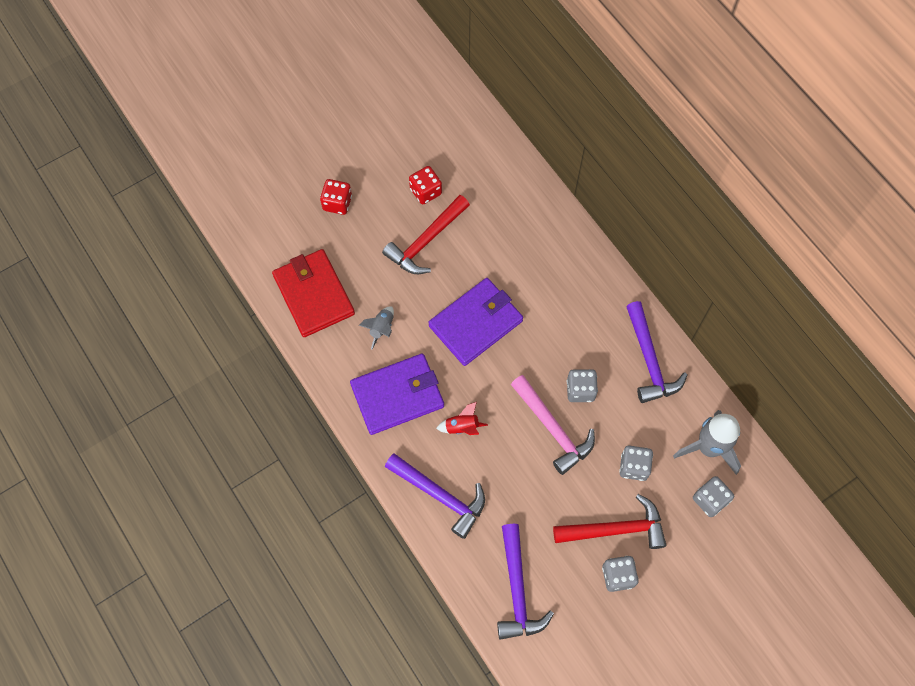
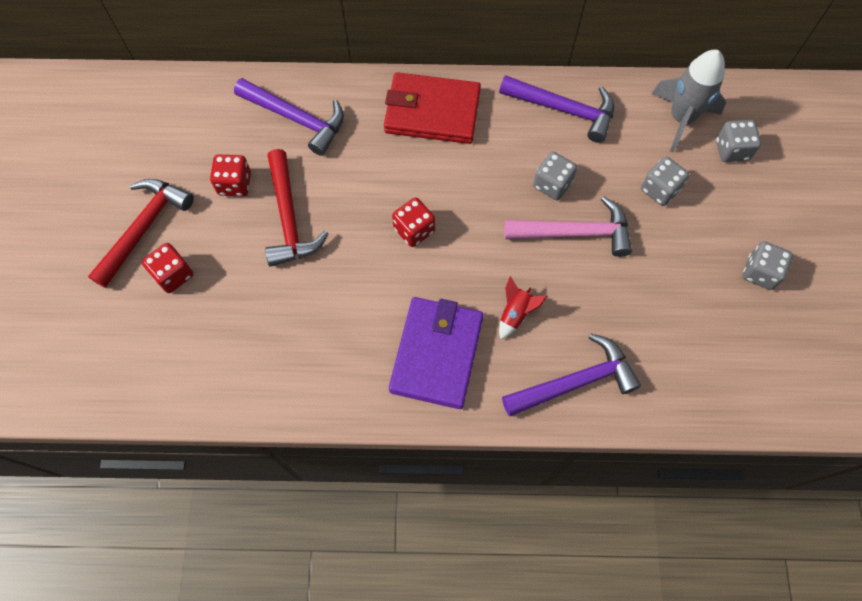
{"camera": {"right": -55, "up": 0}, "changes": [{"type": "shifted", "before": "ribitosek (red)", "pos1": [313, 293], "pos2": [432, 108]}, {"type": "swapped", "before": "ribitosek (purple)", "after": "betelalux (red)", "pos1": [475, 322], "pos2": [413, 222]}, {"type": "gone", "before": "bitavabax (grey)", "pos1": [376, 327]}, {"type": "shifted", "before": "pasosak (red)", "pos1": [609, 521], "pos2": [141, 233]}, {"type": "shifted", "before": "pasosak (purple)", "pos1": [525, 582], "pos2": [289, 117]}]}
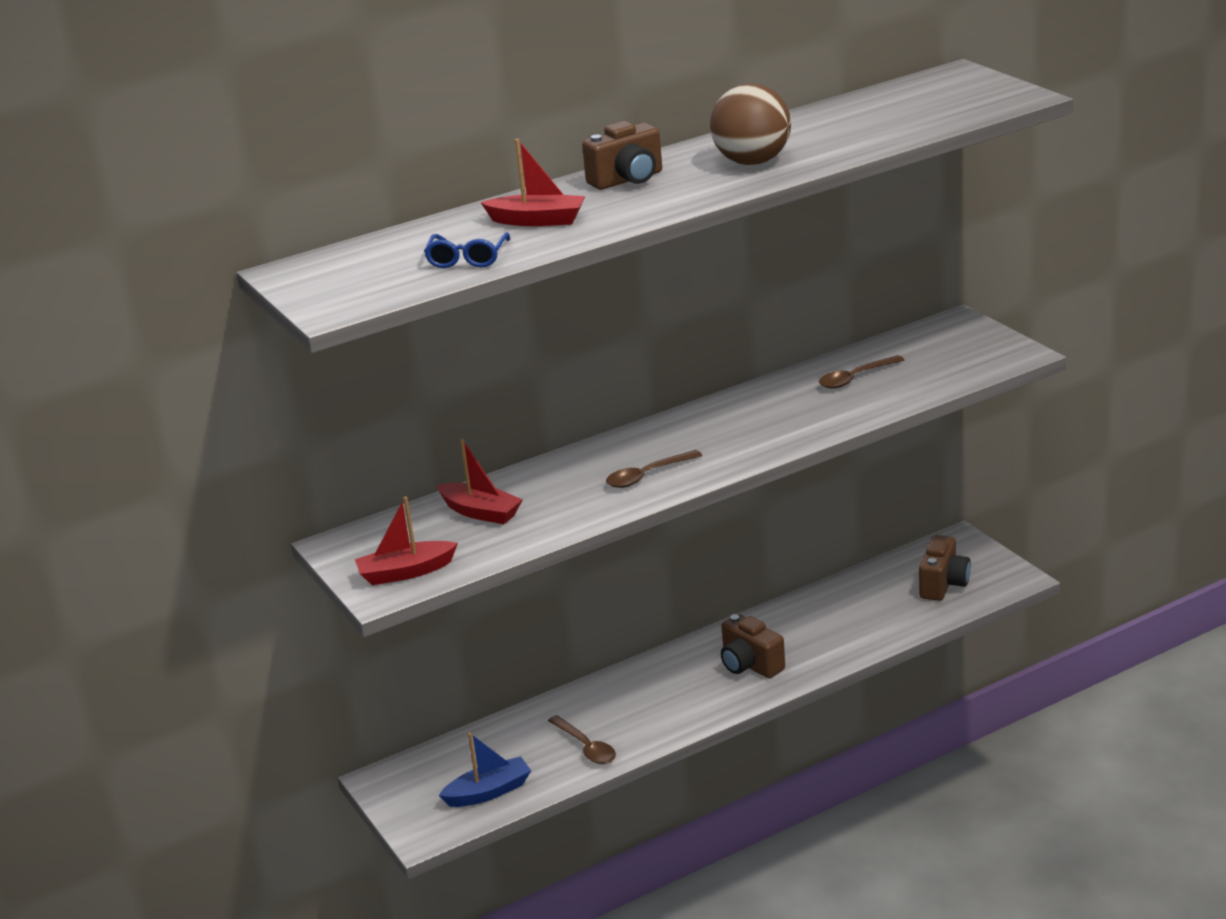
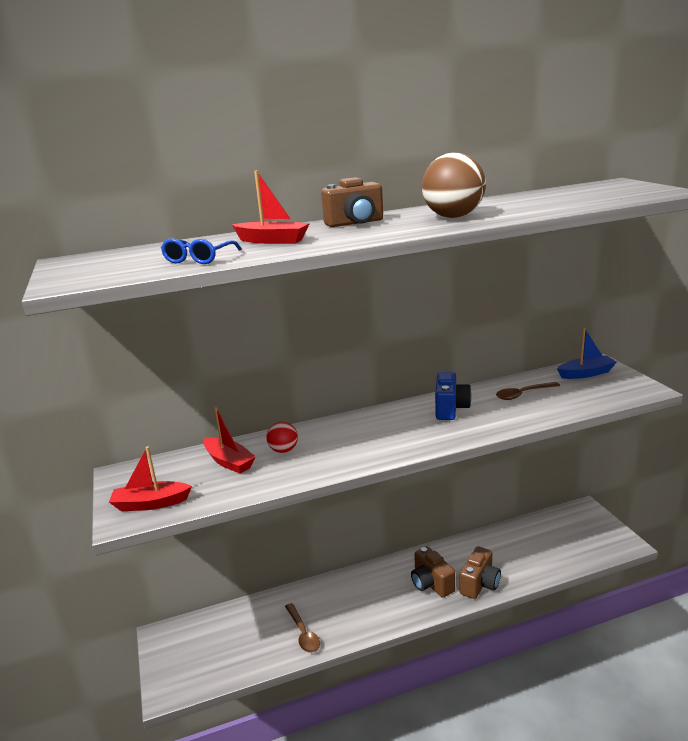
{"camera": {"right": 10, "up": -5}, "changes": [{"type": "gone", "before": "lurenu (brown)", "pos1": [654, 469]}, {"type": "shifted", "before": "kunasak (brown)", "pos1": [945, 568], "pos2": [480, 572]}, {"type": "shifted", "before": "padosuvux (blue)", "pos1": [485, 770], "pos2": [587, 353]}, {"type": "new", "after": "kunasak (blue)", "pos2": [453, 396]}, {"type": "new", "after": "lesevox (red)", "pos2": [282, 437]}]}
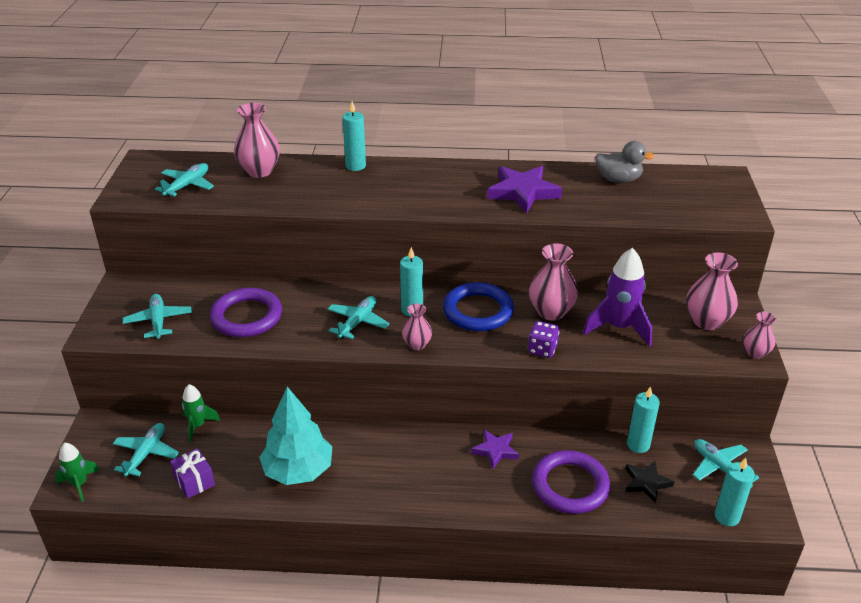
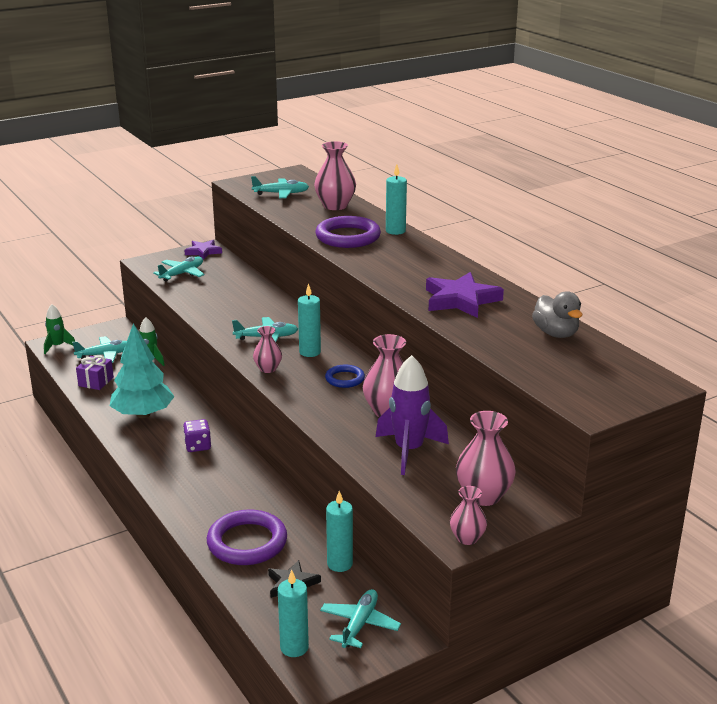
{"camera": {"right": 55, "up": -10}, "changes": [{"type": "scaled", "before": "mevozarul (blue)", "pos1": [478, 306], "pos2": [345, 376], "scale": 0.55}, {"type": "shifted", "before": "mevozarul (purple)", "pos1": [246, 312], "pos2": [348, 232]}, {"type": "shifted", "before": "betelalux (purple)", "pos1": [543, 339], "pos2": [197, 435]}, {"type": "shifted", "before": "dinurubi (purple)", "pos1": [495, 449], "pos2": [203, 250]}]}
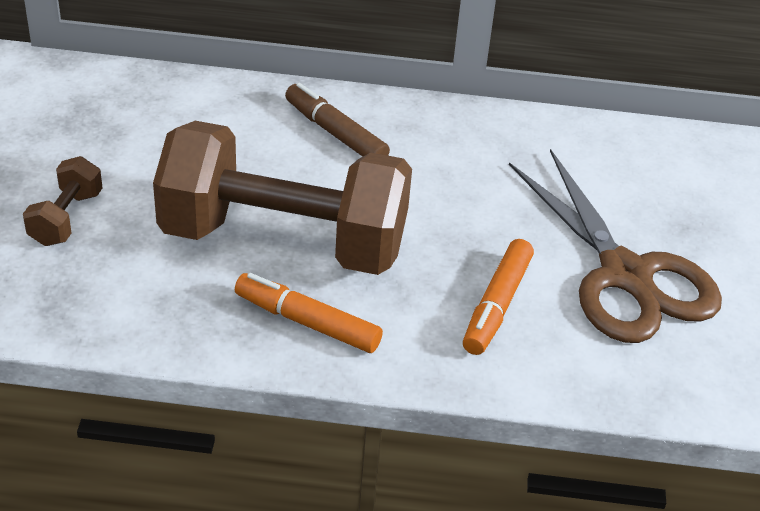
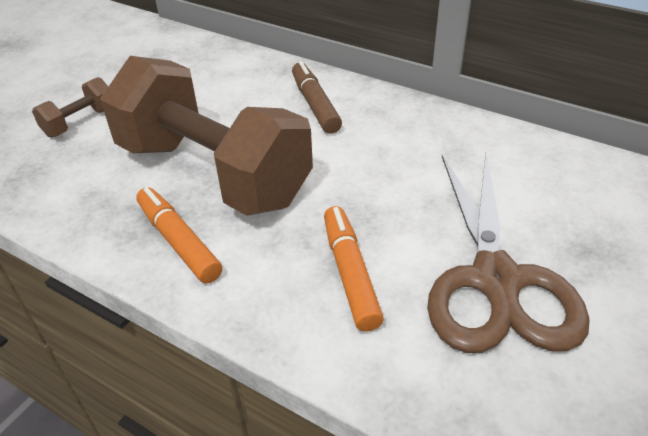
{"camera": {"right": 30, "up": 0}, "changes": [{"type": "rotated", "before": "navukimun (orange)", "pos1": [498, 297], "pos2": [354, 269], "turn": 120}]}
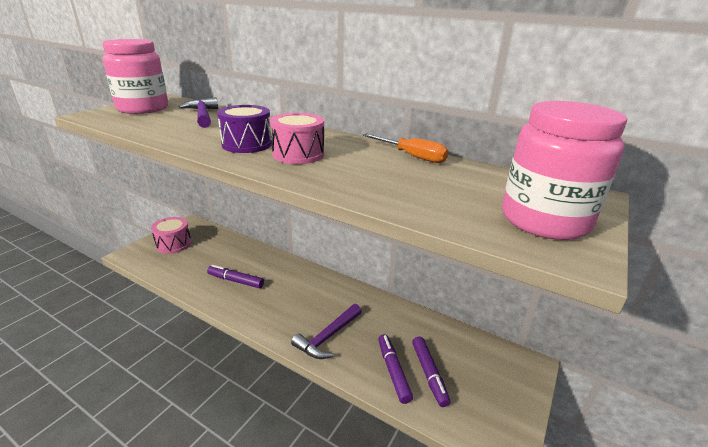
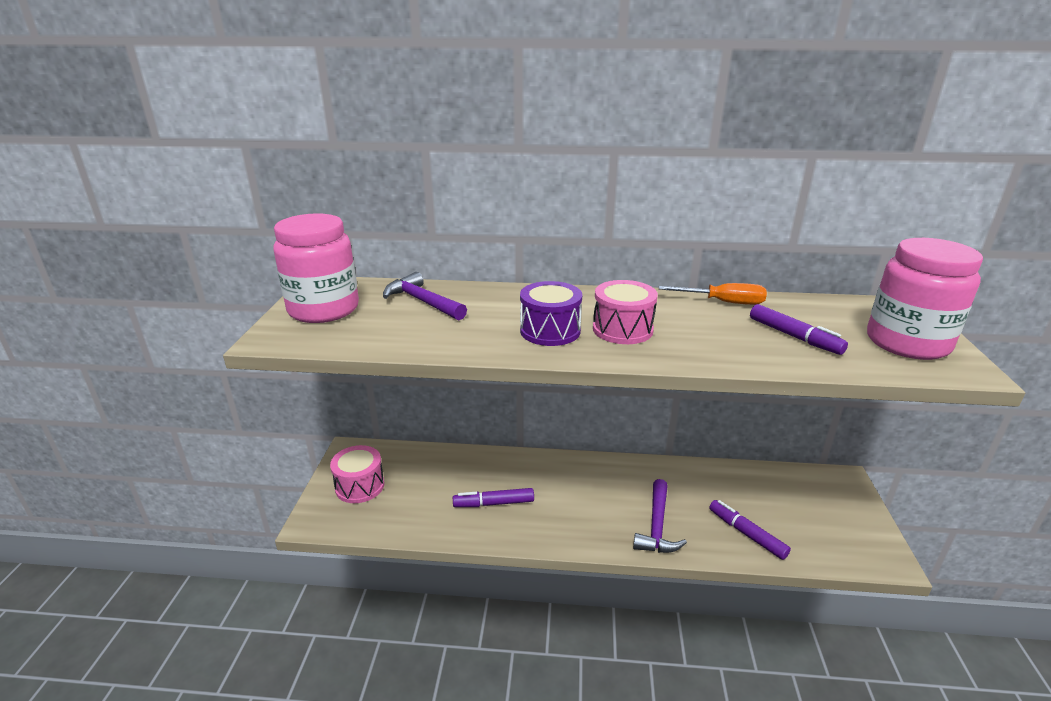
{"camera": {"right": -25, "up": 0}, "changes": [{"type": "shifted", "before": "navukimun (purple)", "pos1": [431, 371], "pos2": [799, 329]}]}
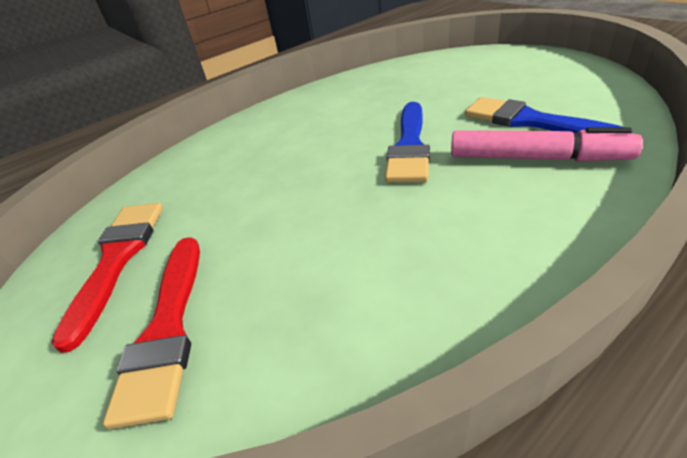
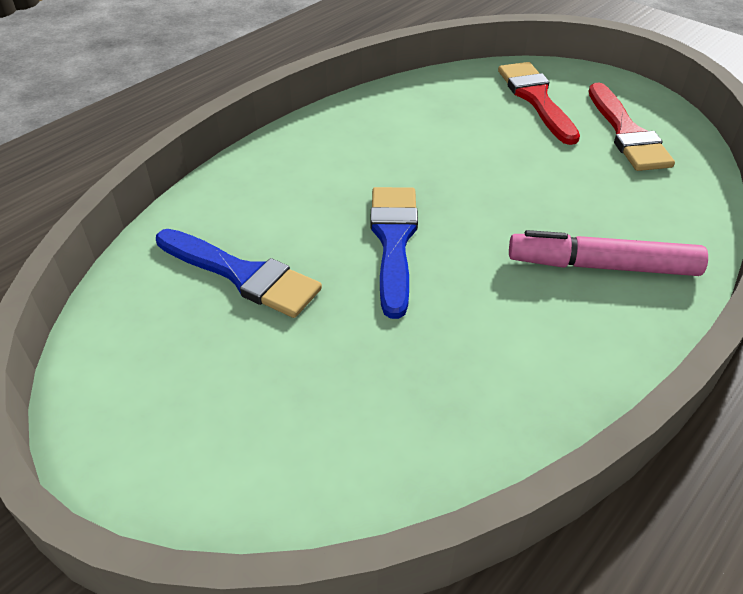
{"camera": {"right": 165, "up": 5}, "changes": [{"type": "shifted", "before": "navukimun (pink)", "pos1": [547, 144], "pos2": [608, 253]}]}
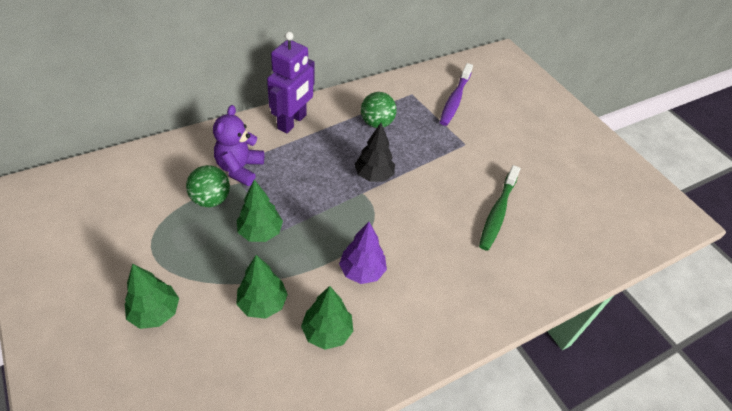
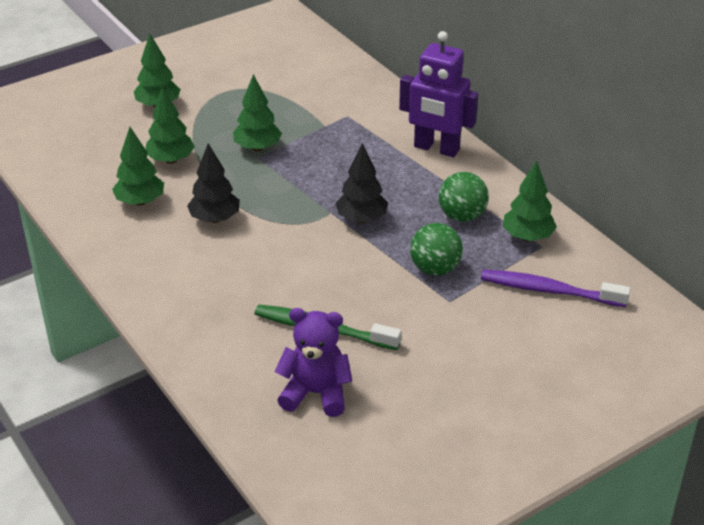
{"camera": {"right": 90, "up": -10}, "changes": [{"type": "shifted", "before": "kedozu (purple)", "pos1": [238, 145], "pos2": [313, 362]}, {"type": "shifted", "before": "lesevox (green)", "pos1": [208, 186], "pos2": [436, 249]}, {"type": "repainted", "before": "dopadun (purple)", "after": "dopadun (black)", "pos1": [363, 253], "pos2": [213, 183]}, {"type": "new", "after": "dopadun (green)", "pos2": [530, 201]}]}
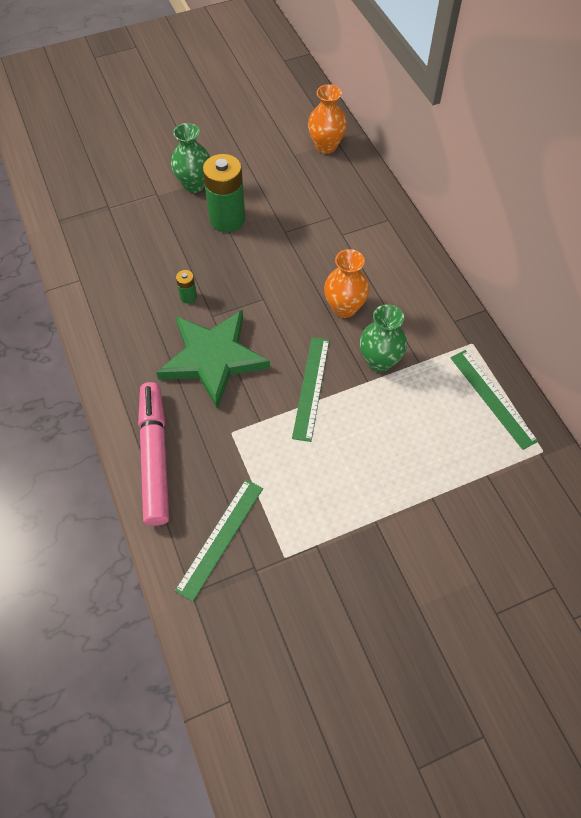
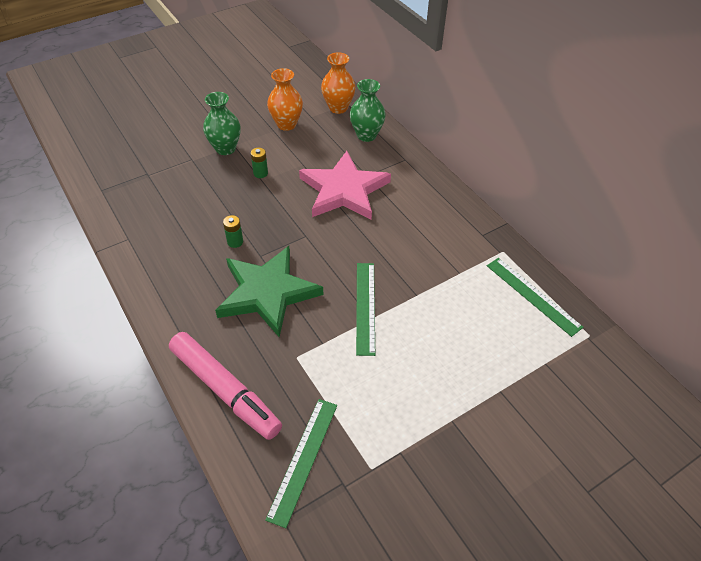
{"camera": {"right": -10, "up": -10}, "changes": [{"type": "scaled", "before": "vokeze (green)", "pos1": [224, 193], "pos2": [259, 163], "scale": 0.44}, {"type": "shifted", "before": "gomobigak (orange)", "pos1": [347, 283], "pos2": [285, 99]}, {"type": "shifted", "before": "gomobigak (green)", "pos1": [383, 338], "pos2": [368, 110]}, {"type": "rotated", "before": "navukimun (pink)", "pos1": [153, 454], "pos2": [225, 386], "turn": 150}, {"type": "new", "after": "dinurubi (pink)", "pos2": [345, 185]}]}
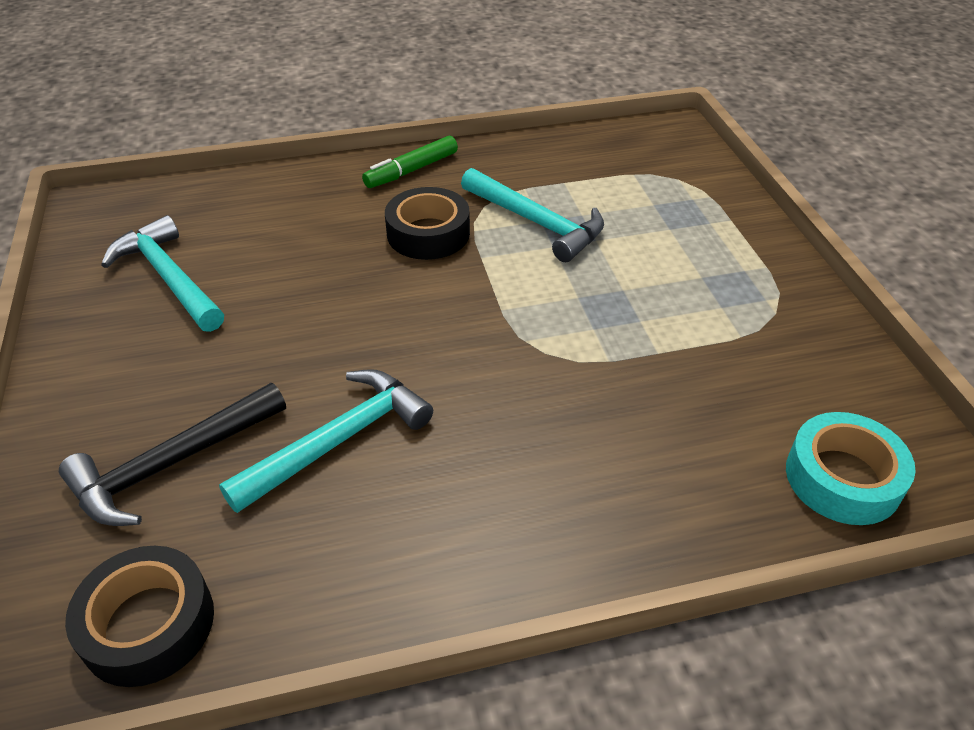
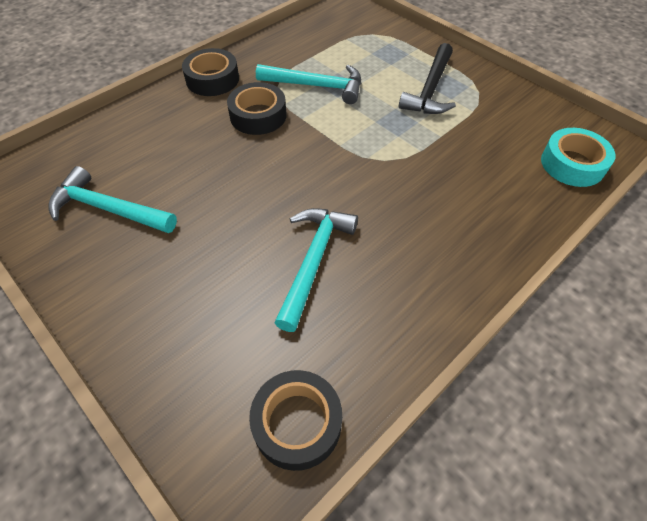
{"camera": {"right": -30, "up": 10}, "changes": [{"type": "swapped", "before": "navukimun (green)", "after": "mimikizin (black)", "pos1": [410, 162], "pos2": [210, 72]}, {"type": "shifted", "before": "pasosak (black)", "pos1": [172, 454], "pos2": [427, 78]}]}
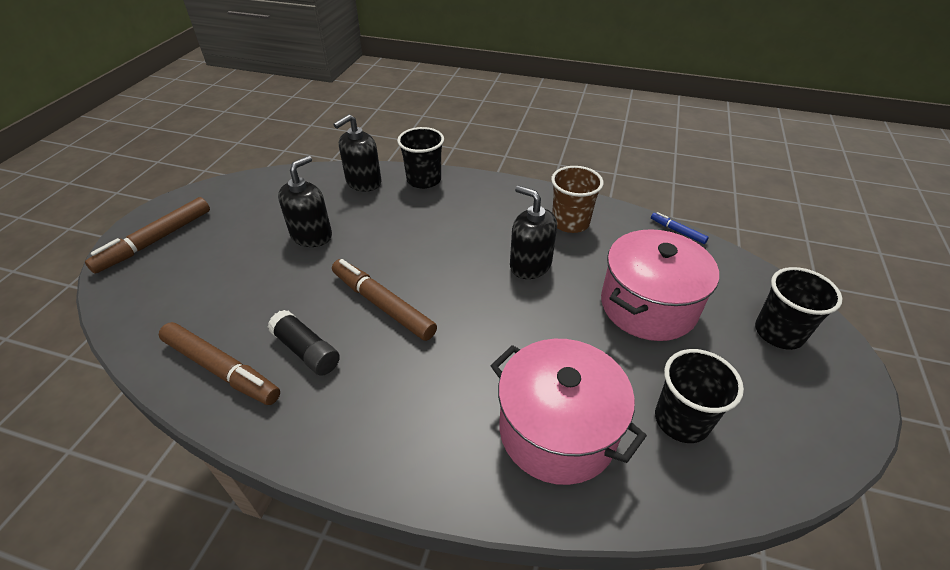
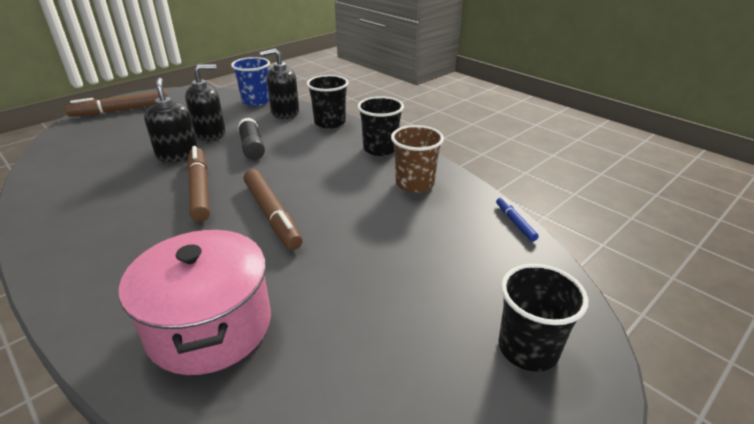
{"camera": {"right": 30, "up": -10}, "changes": [{"type": "shifted", "before": "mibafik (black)", "pos1": [533, 232], "pos2": [171, 120]}, {"type": "gone", "before": "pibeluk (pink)", "pos1": [660, 285]}, {"type": "shifted", "before": "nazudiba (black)", "pos1": [304, 343], "pos2": [251, 139]}, {"type": "shifted", "before": "navukimun (brown)", "pos1": [219, 363], "pos2": [273, 209]}, {"type": "shifted", "before": "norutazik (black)", "pos1": [699, 396], "pos2": [380, 126]}, {"type": "new", "after": "norutazik (blue)", "pos2": [250, 81]}]}
